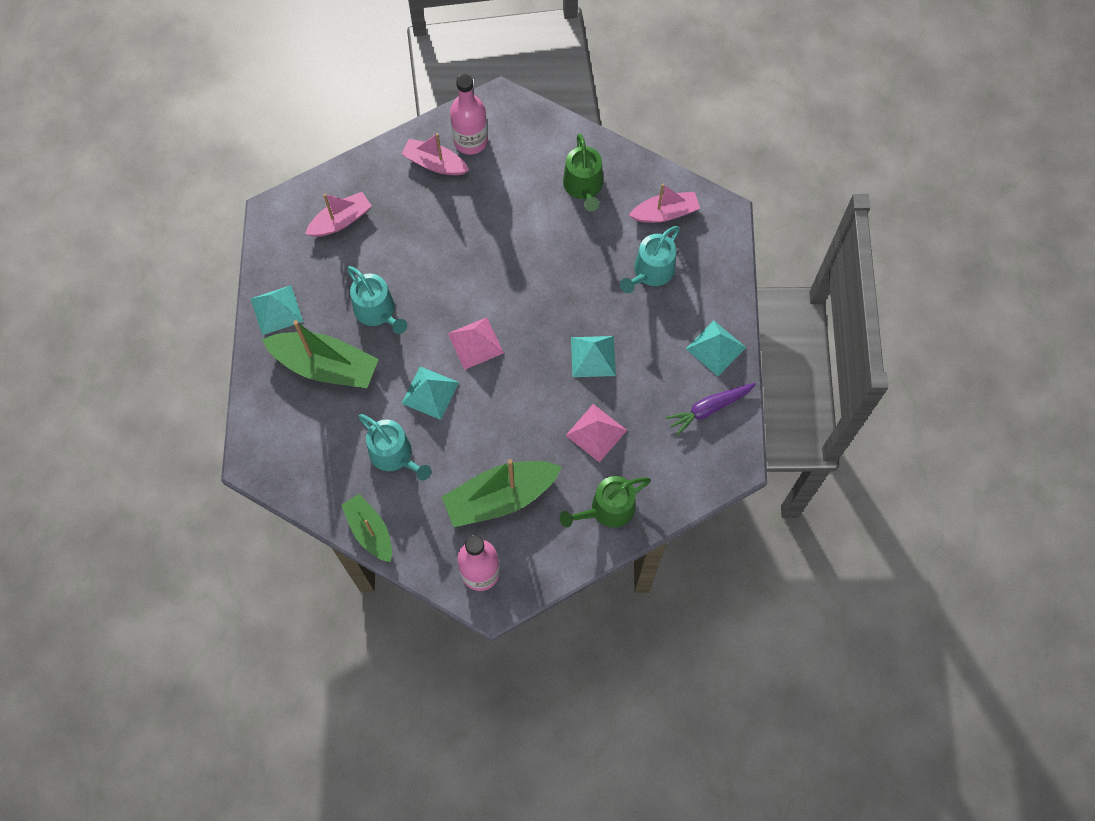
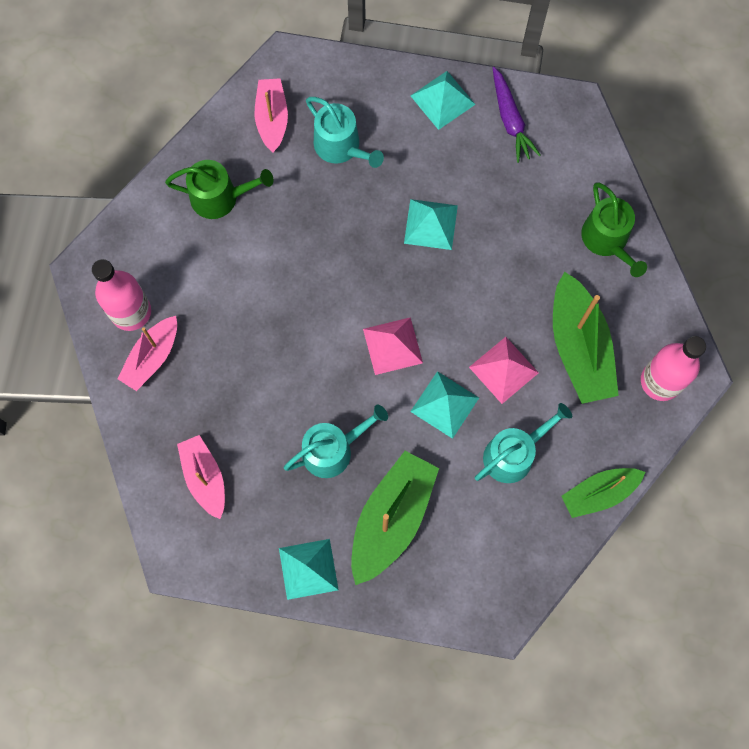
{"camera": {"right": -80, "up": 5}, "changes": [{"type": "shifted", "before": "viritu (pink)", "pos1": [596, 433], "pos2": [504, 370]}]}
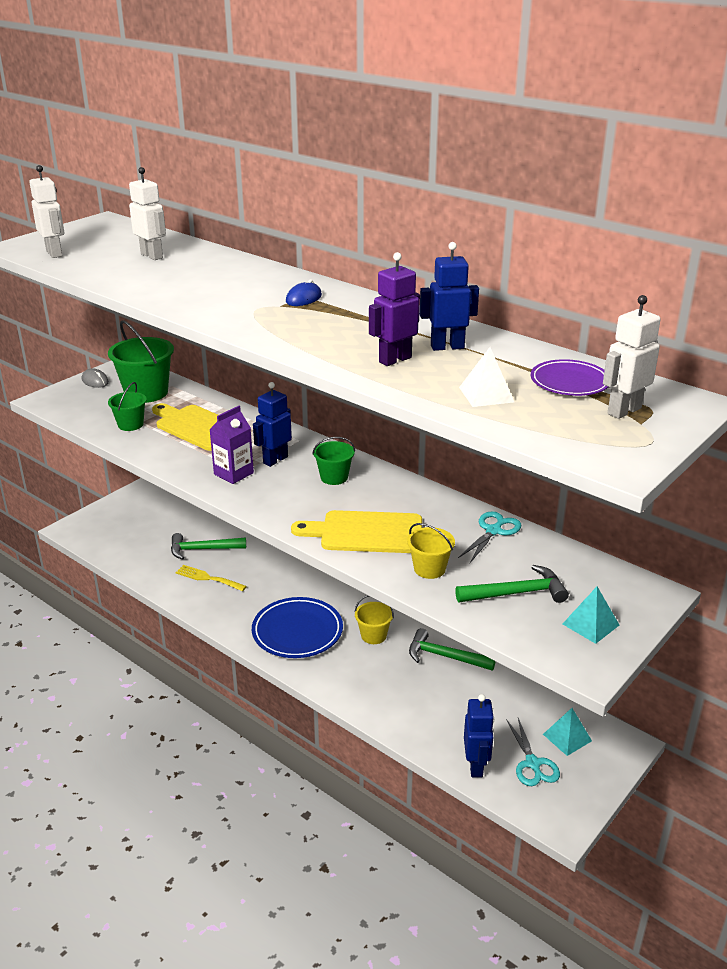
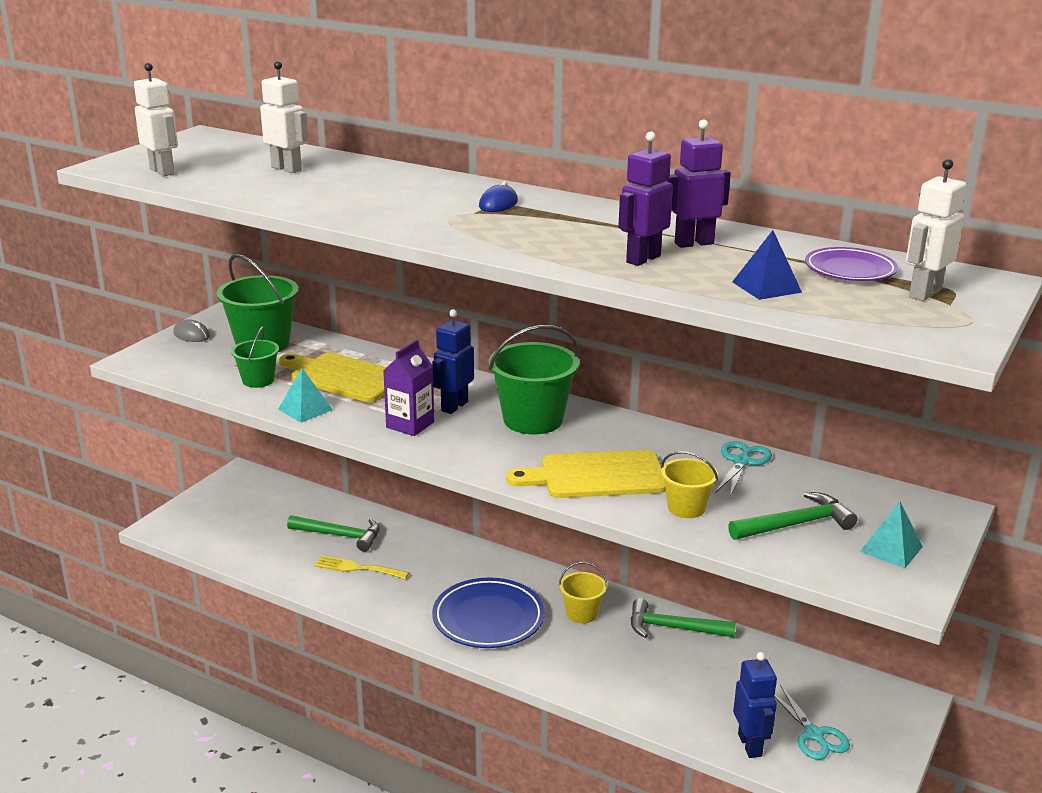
{"camera": {"right": -10, "up": -5}, "changes": [{"type": "repainted", "before": "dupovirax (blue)", "after": "dupovirax (purple)", "pos1": [449, 296], "pos2": [699, 183]}, {"type": "repainted", "before": "viritu (white)", "after": "viritu (blue)", "pos1": [486, 377], "pos2": [767, 265]}, {"type": "scaled", "before": "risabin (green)", "pos1": [333, 461], "pos2": [534, 379], "scale": 1.79}, {"type": "rotated", "before": "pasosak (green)", "pos1": [208, 546], "pos2": [333, 533], "turn": -150}, {"type": "shifted", "before": "viritu (turquoise)", "pos1": [567, 732], "pos2": [305, 395]}]}
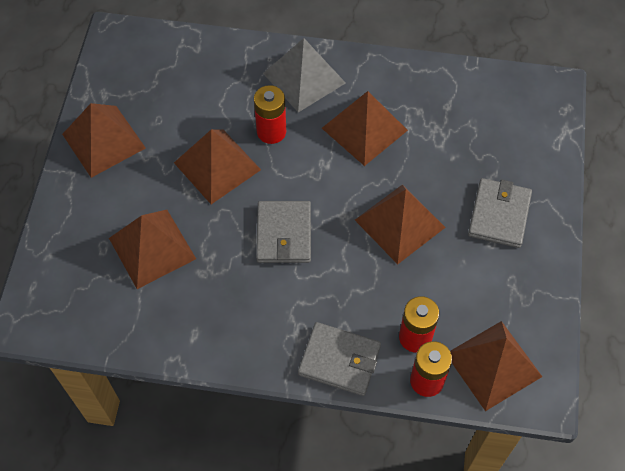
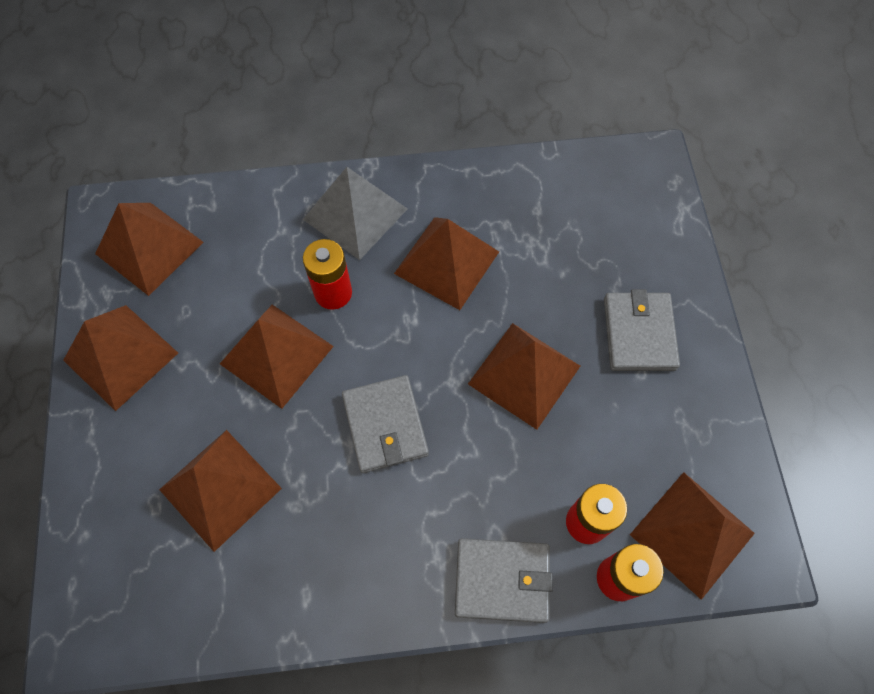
{"camera": {"right": -15, "up": 5}, "changes": [{"type": "new", "after": "viritu (brown)", "pos2": [149, 249]}]}
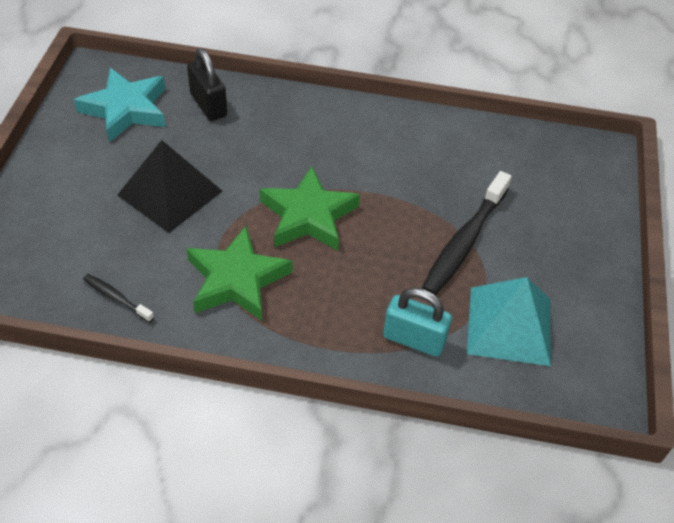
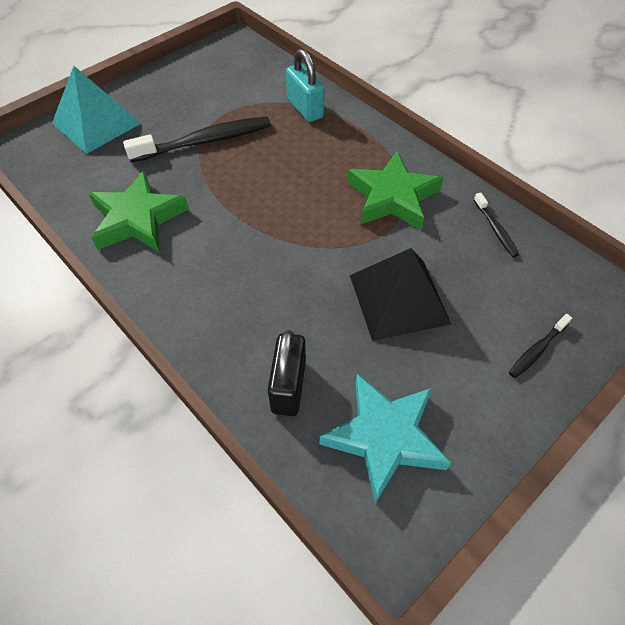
{"camera": {"right": -140, "up": 5}, "changes": [{"type": "shifted", "before": "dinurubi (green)", "pos1": [310, 208], "pos2": [138, 211]}, {"type": "shifted", "before": "viritu (turquoise)", "pos1": [509, 321], "pos2": [96, 110]}, {"type": "new", "after": "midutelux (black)", "pos2": [540, 346]}]}
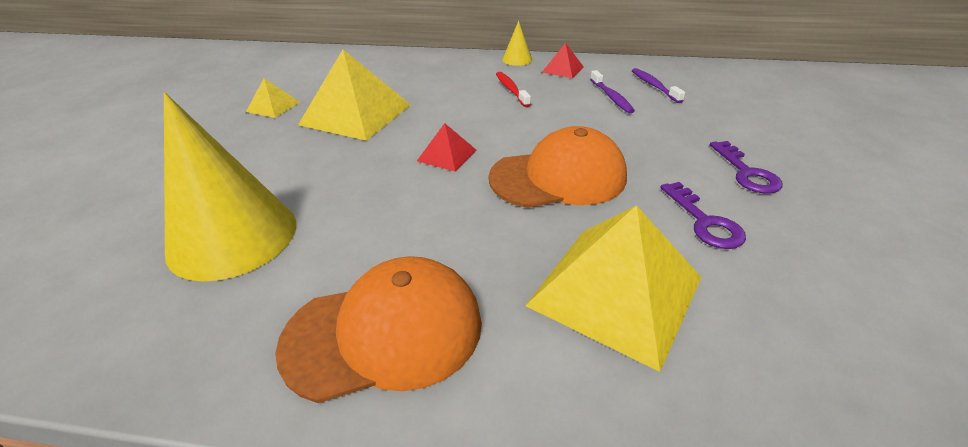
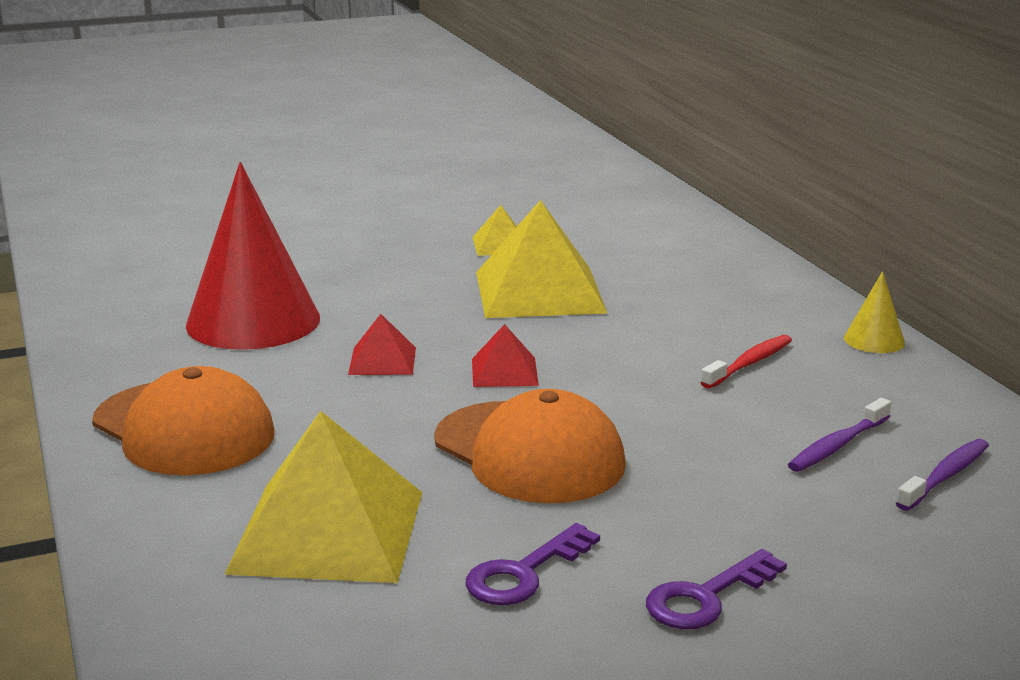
{"camera": {"right": 60, "up": -15}, "changes": [{"type": "shifted", "before": "viritu (red)", "pos1": [563, 60], "pos2": [382, 344]}, {"type": "repainted", "before": "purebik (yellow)", "after": "purebik (red)", "pos1": [230, 186], "pos2": [253, 256]}]}
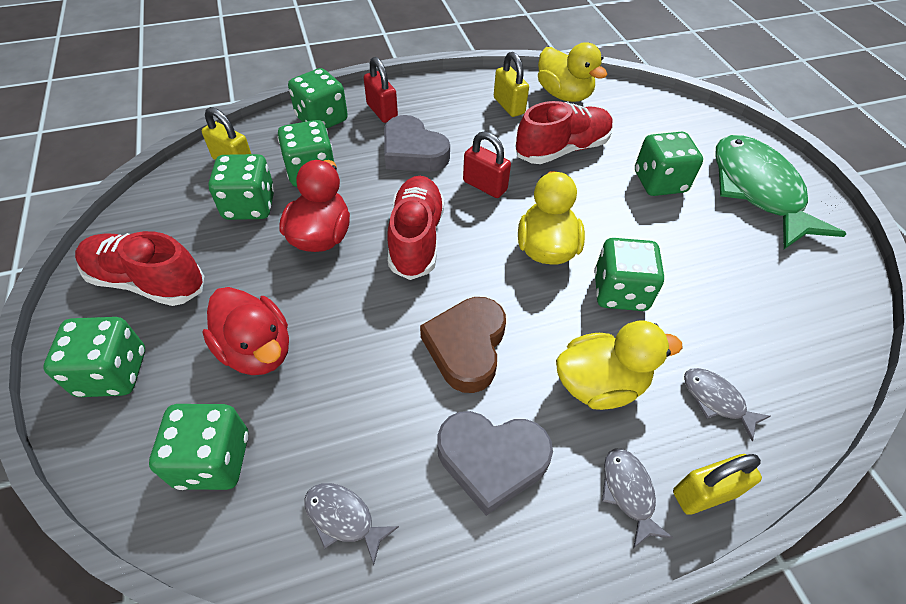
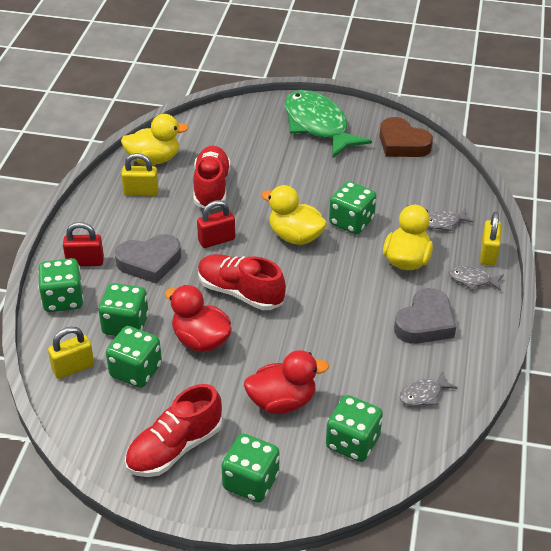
{"camera": {"right": -60, "up": -10}, "changes": [{"type": "gone", "before": "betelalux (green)", "pos1": [669, 164]}, {"type": "rotated", "before": "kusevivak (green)", "pos1": [781, 192], "pos2": [328, 124], "turn": 45}, {"type": "shifted", "before": "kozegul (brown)", "pos1": [463, 345], "pos2": [406, 137]}]}
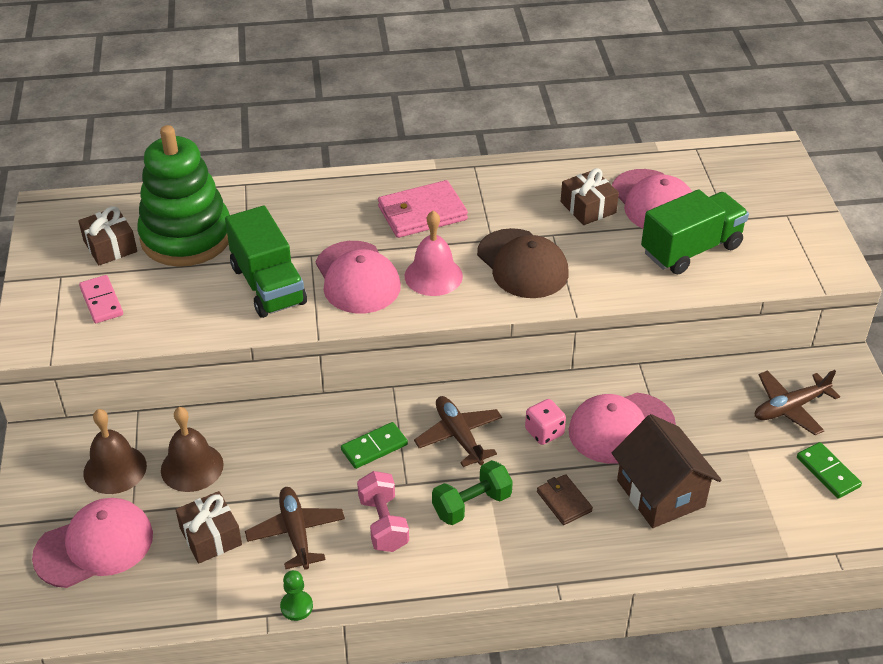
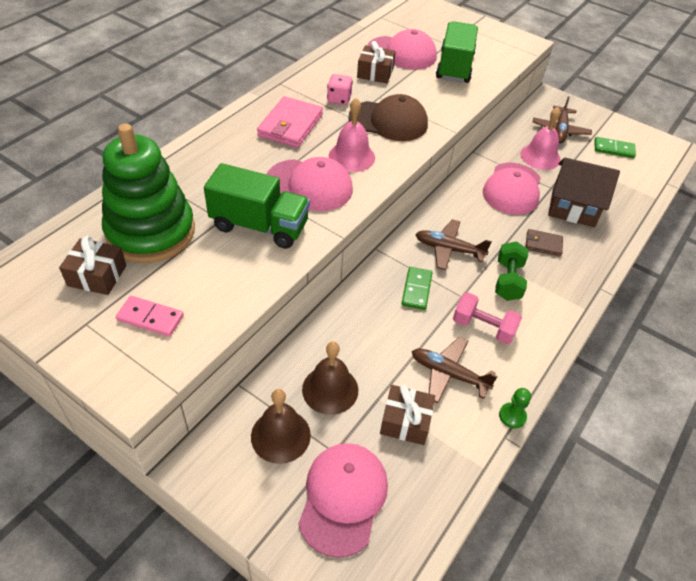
{"camera": {"right": -50, "up": 5}, "changes": [{"type": "shifted", "before": "betelalux (pink)", "pos1": [545, 422], "pos2": [340, 89]}, {"type": "new", "after": "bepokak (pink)", "pos2": [540, 138]}]}
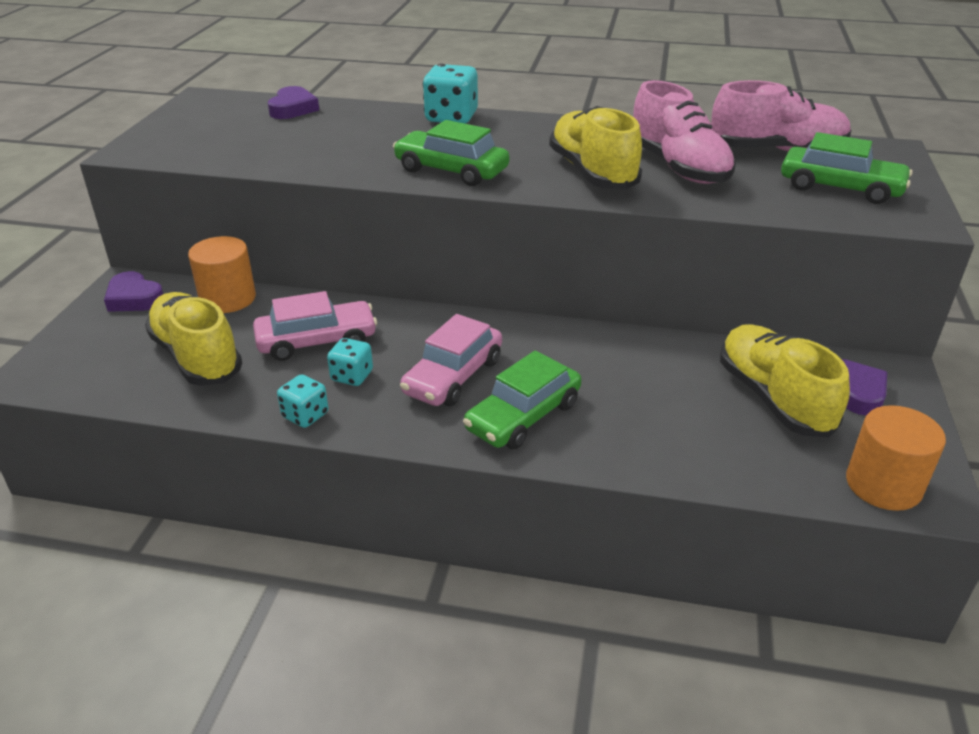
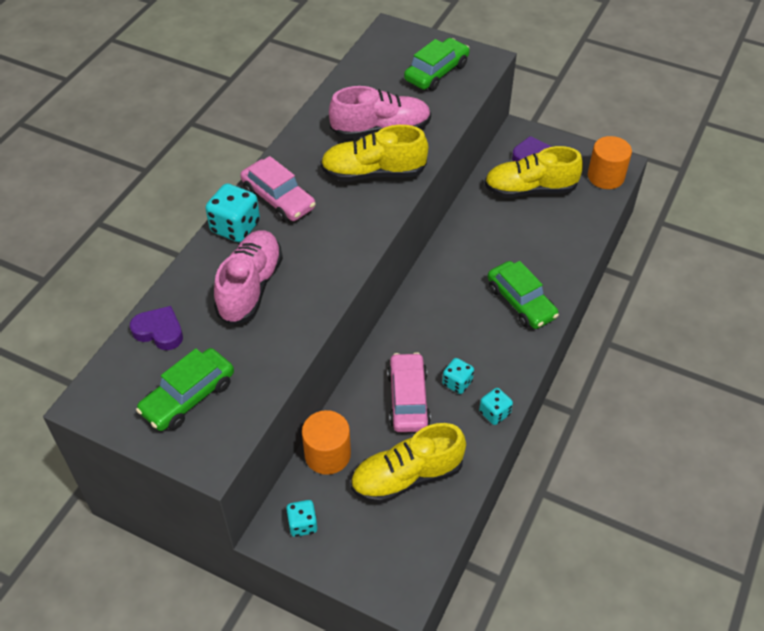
{"camera": {"right": -75, "up": 15}, "changes": [{"type": "shifted", "before": "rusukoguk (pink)", "pos1": [781, 115], "pos2": [248, 277]}, {"type": "shifted", "before": "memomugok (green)", "pos1": [451, 153], "pos2": [185, 389]}, {"type": "swapped", "before": "kozegul (purple)", "after": "betelalux (turquoise)", "pos1": [133, 291], "pos2": [301, 518]}, {"type": "shifted", "before": "memomugok (pink)", "pos1": [451, 360], "pos2": [278, 189]}]}
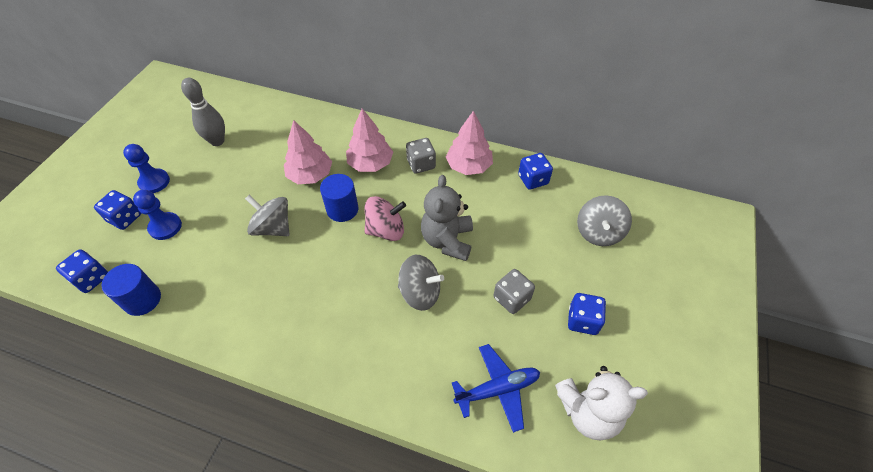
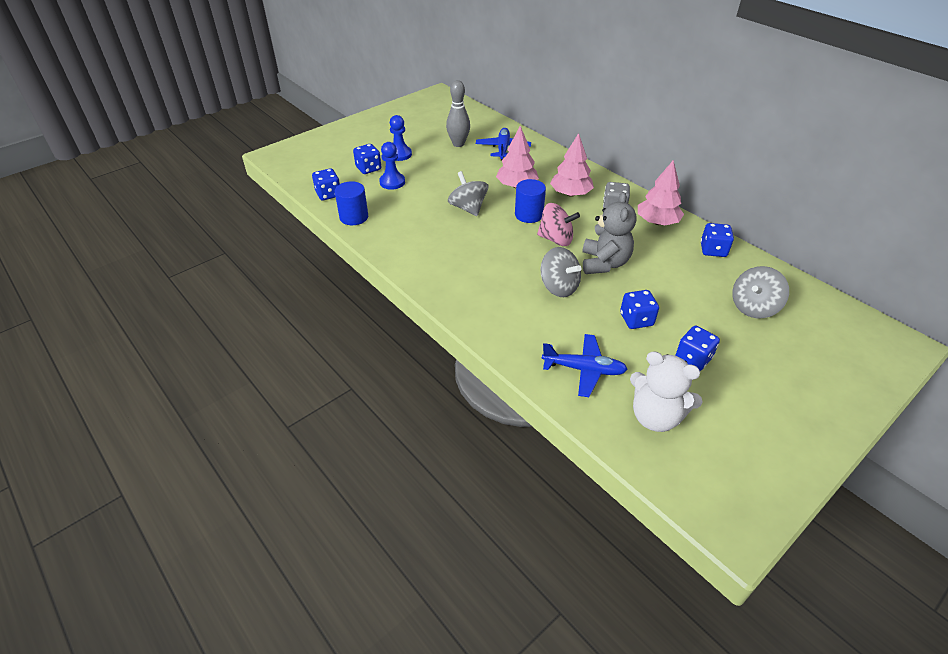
{"camera": {"right": 30, "up": -10}, "changes": [{"type": "rotated", "before": "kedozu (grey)", "pos1": [447, 218], "pos2": [609, 233], "turn": 150}, {"type": "repainted", "before": "betelalux (grey)", "after": "betelalux (blue)", "pos1": [514, 291], "pos2": [639, 309]}, {"type": "new", "after": "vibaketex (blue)", "pos2": [503, 144]}]}
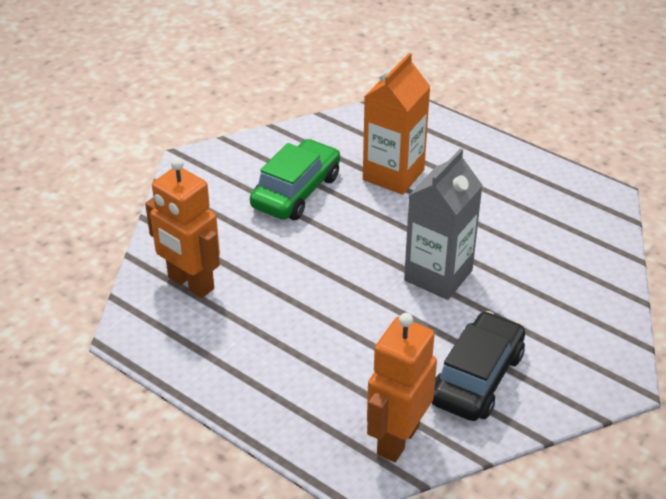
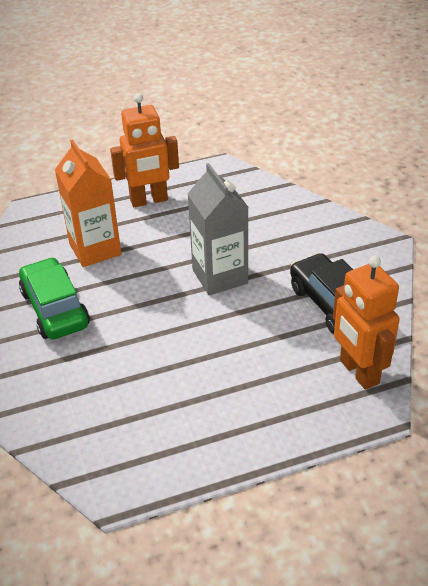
{"camera": {"right": -55, "up": 0}, "changes": [{"type": "shifted", "before": "dupovirax (orange)", "pos1": [182, 228], "pos2": [144, 150]}]}
